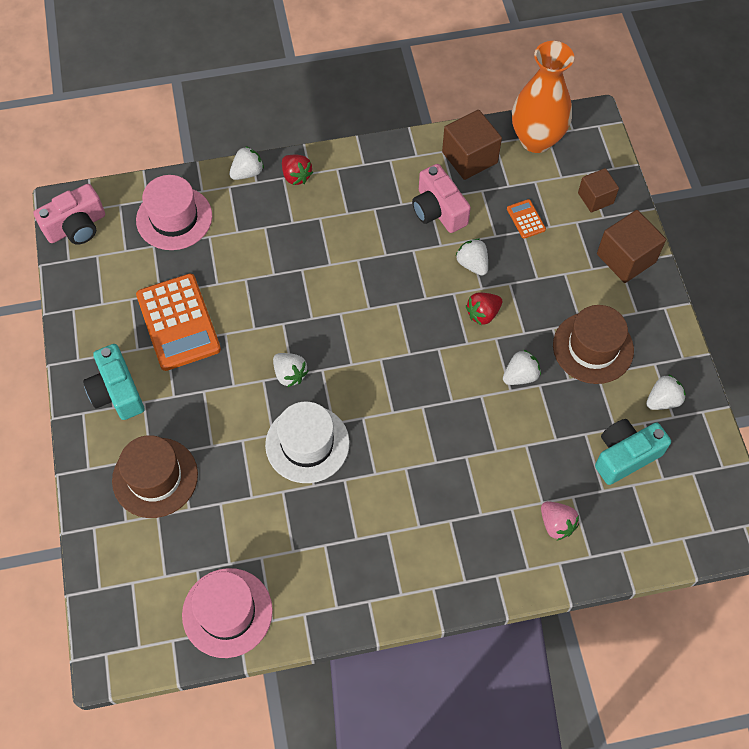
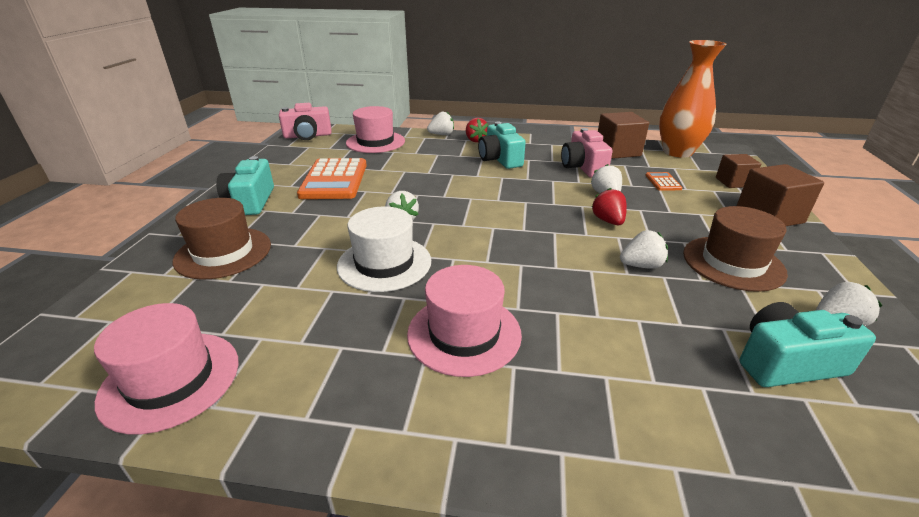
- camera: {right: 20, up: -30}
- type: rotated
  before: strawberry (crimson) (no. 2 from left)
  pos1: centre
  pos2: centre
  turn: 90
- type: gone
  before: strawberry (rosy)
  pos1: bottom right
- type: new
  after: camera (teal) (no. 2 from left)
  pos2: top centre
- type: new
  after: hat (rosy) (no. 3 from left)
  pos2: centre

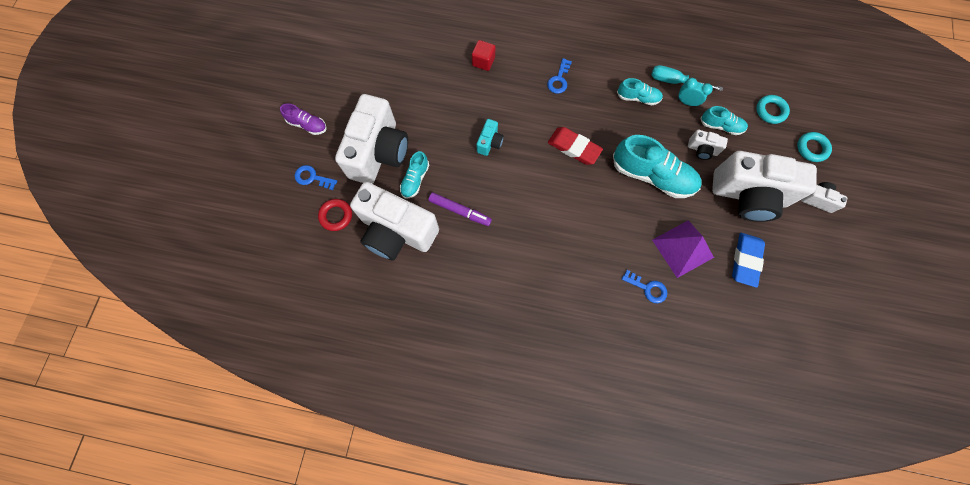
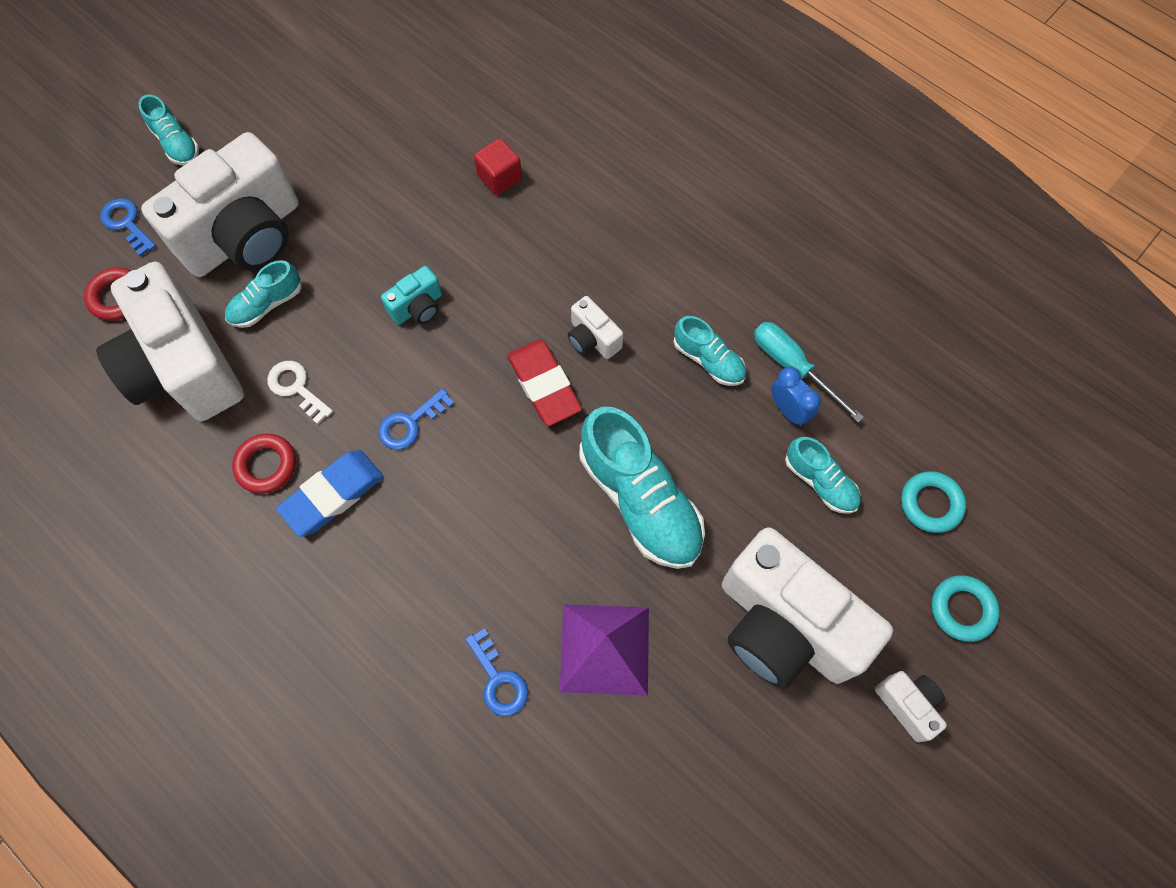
- camera: {right: 30, up: -5}
- type: shifted
  before: door key (royal blue) (no. 2 from left)
  pos1: top centre
  pos2: centre
- type: repainted
  before: bedside clock (teal)
  after: bedside clock (royal blue)
  pos1: top right
  pos2: middle right
- type: repainted
  before: sneaker (violet)
  after: sneaker (teal) (no. 1 from left)
  pos1: top left
  pos2: top left
- type: shifted
  before: camera (pure white) (no. 3 from left)
  pos1: top right
  pos2: centre
- type: swapped
  before: felt pen (violet)
  after: door key (pure white)
  pos1: centre
  pos2: middle left
- type: shifted
  before: pencil eraser (royal blue)
  pos1: middle right
  pos2: middle left
- type: new
  after: torus (crimson) (no. 2 from left)
  pos2: middle left

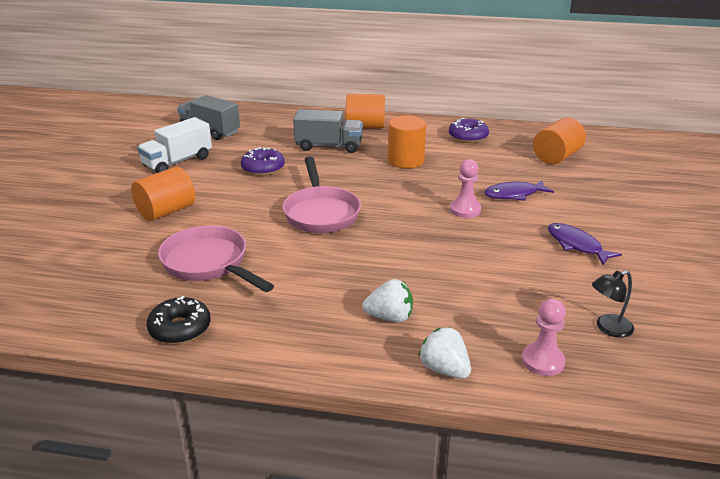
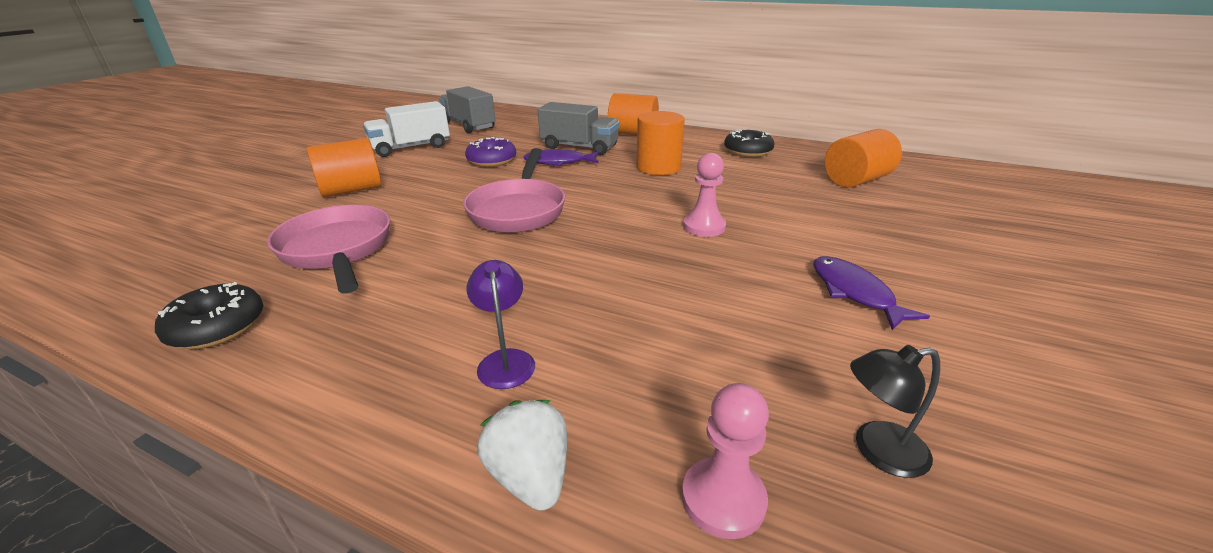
- camera: {right: 15, up: 0}
- type: repainted
  before: donut (violet) (no. 2 from left)
  after: donut (jet-black) (no. 2 from left)
  pos1: top centre
  pos2: top centre
- type: shifted
  before: toy fish (violet) (no. 1 from left)
  pos1: middle right
  pos2: top centre
- type: swapped
  before: strawberry (pure white) (no. 1 from left)
  after: reading lamp (violet)
  pos1: centre
  pos2: centre

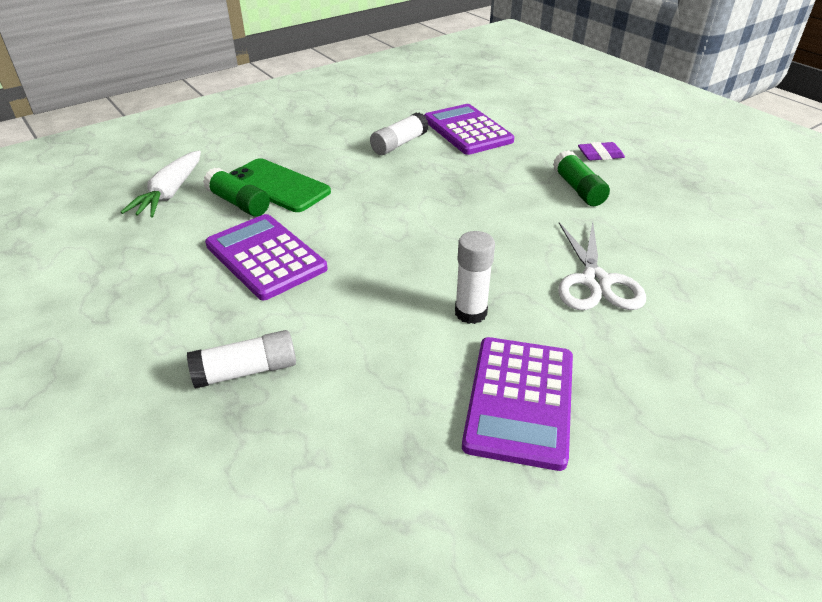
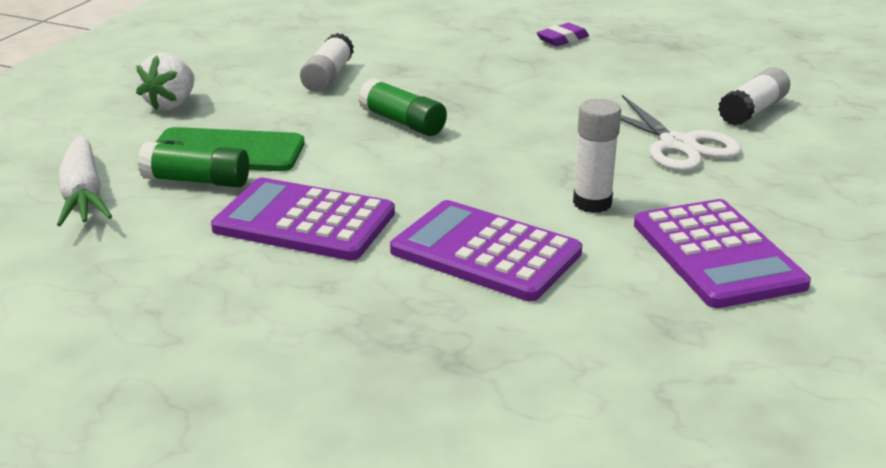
- camera: {right: -30, up: -10}
- type: shifted
  before: adding machine (violet) (no. 2 from left)
  pos1: top centre
  pos2: centre
- type: shifted
  before: stick of glue (green) (no. 2 from left)
  pos1: top right
  pos2: top centre
- type: shifted
  before: stick of glue (pure white) (no. 1 from left in the first image)
  after: stick of glue (pure white) (no. 3 from left)
  pos1: middle left
  pos2: top right
- type: new
  after: strawberry (pure white)
  pos2: top left

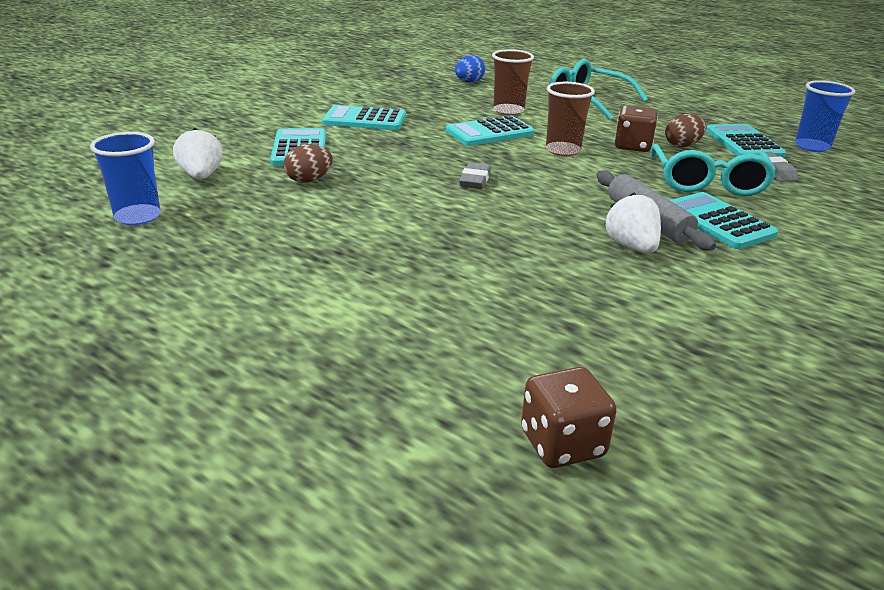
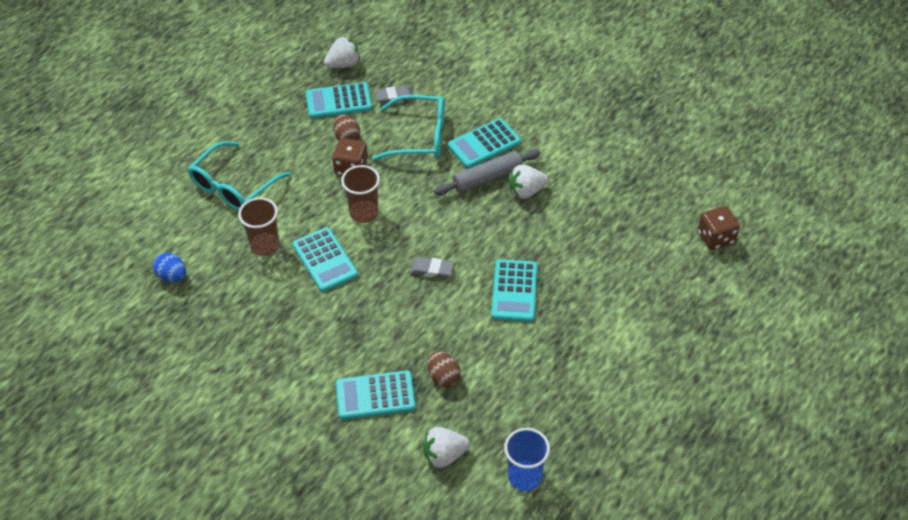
- camera: {right: -90, up: 20}
- type: swapped
  before: beaker (royal blue) (no. 2 from left)
  after: strawberry (pure white) (no. 1 from left)
  pos1: top right
  pos2: top centre
- type: shifted
  before: adding machine (teal) (no. 2 from left in the first image)
  after: adding machine (teal) (no. 5 from left)
  pos1: top centre
  pos2: centre

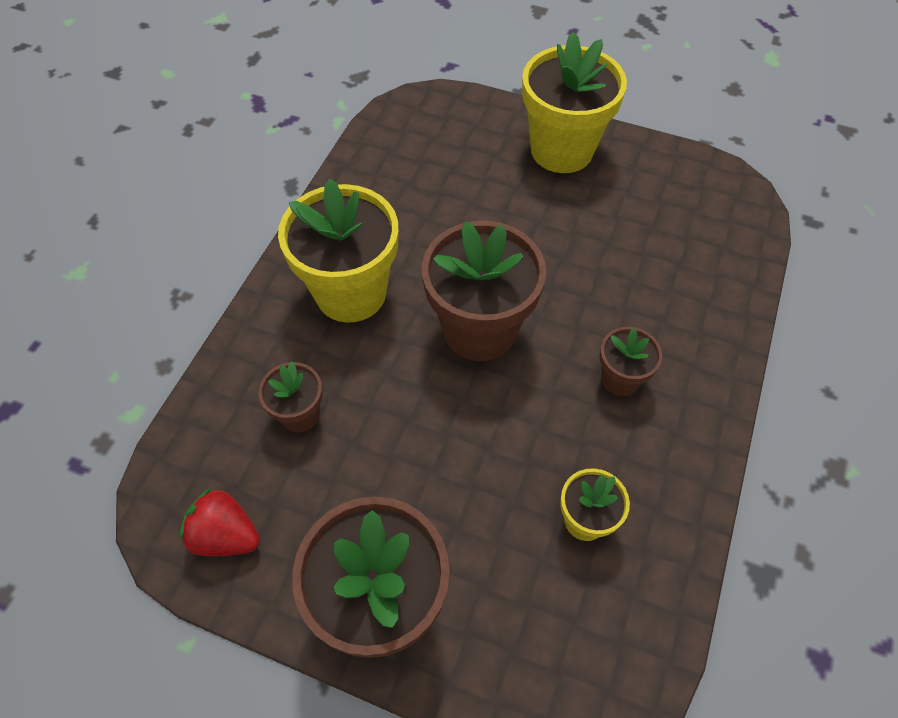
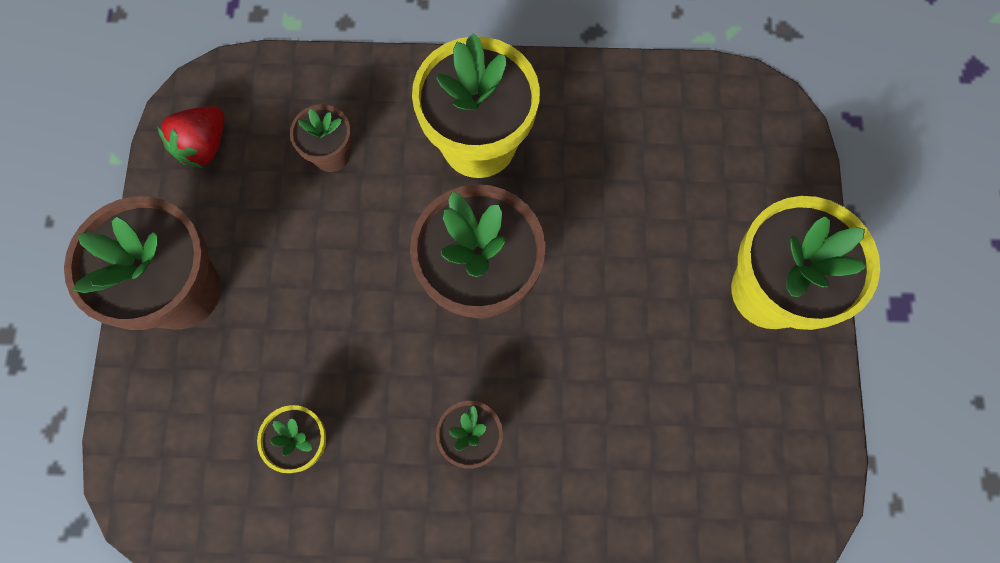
- camera: {right: 70, up: 15}
- type: rotated
  before: strawberry (crimson)
  pos1: bottom left
  pos2: top left
  turn: -150

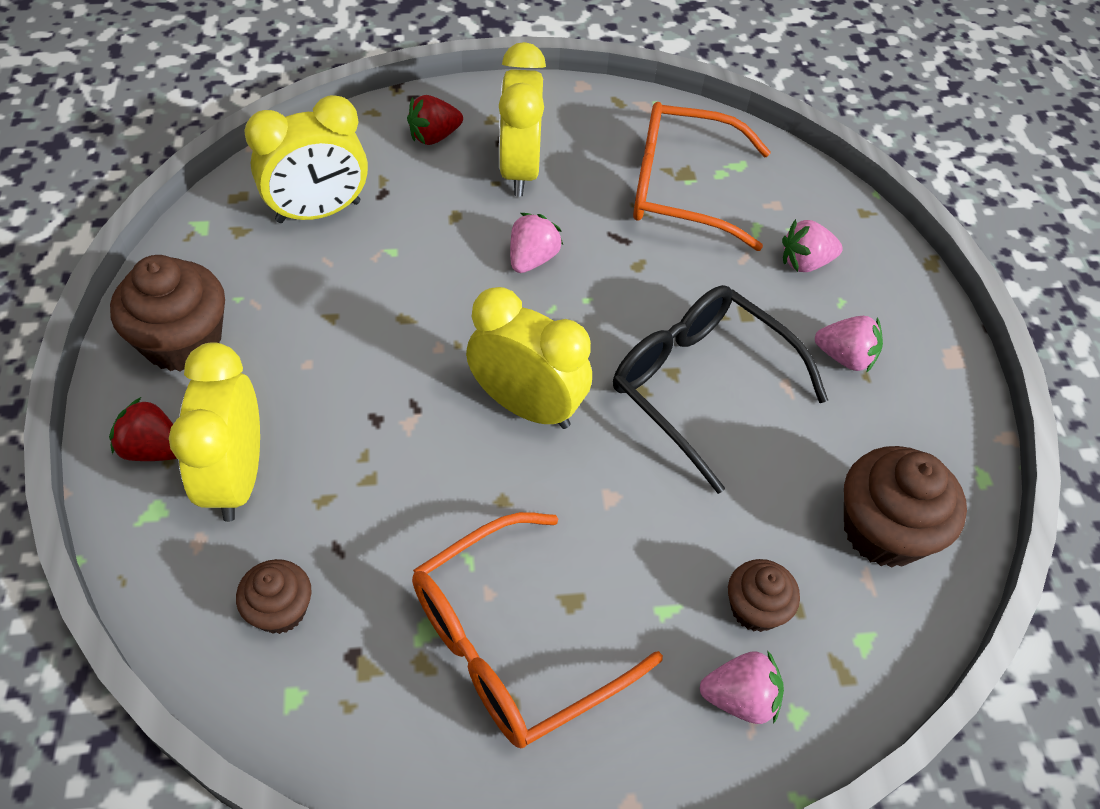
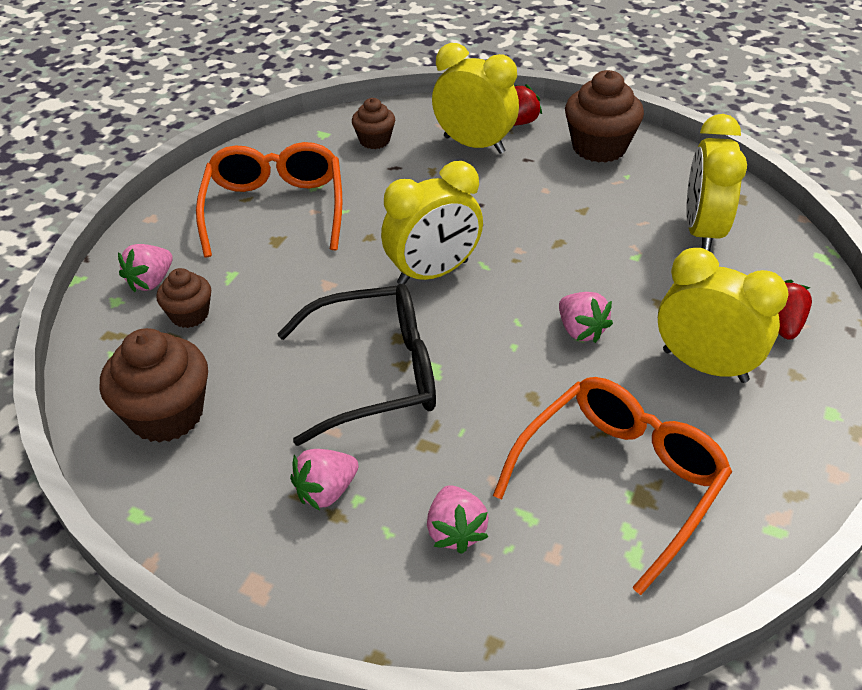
- camera: {right: 125, up: -10}
- type: rotated
  before: strawberry (rosy) (no. 3 from left)
  pos1: top right
  pos2: bottom centre
  turn: 150

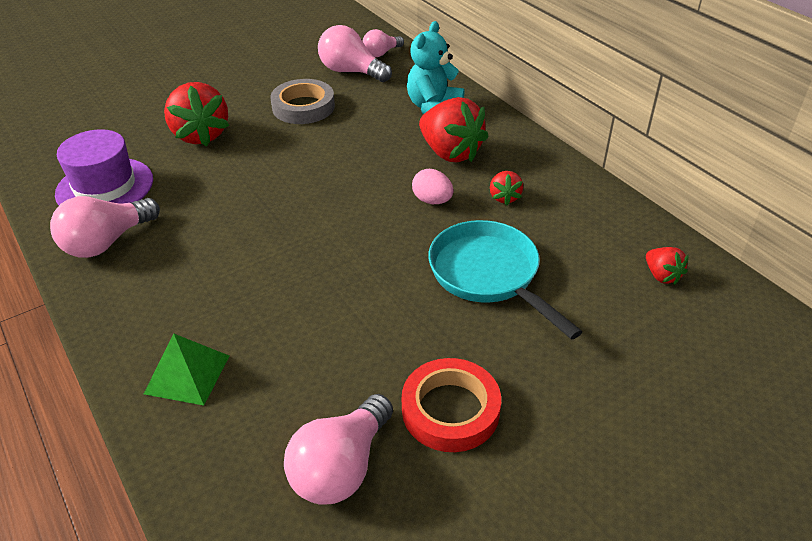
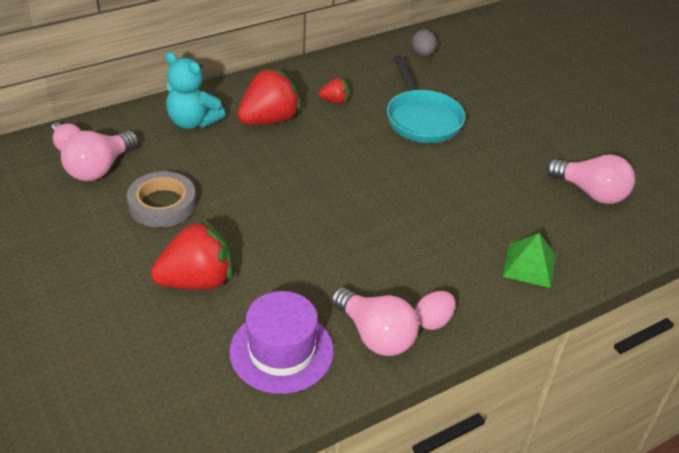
- camera: {right: -90, up: 0}
- type: shifted
  before: egg (rosy)
  pos1: centre
  pos2: bottom centre
- type: rotated
  before: skillet (teal)
  pos1: centre
  pos2: top centre
  turn: -75
- type: swapped
  before: strawberry (crimson) (no. 4 from left)
  after: egg (grey)
  pos1: middle right
  pos2: top centre
- type: gone
  before: sticky tape (crimson)
  pos1: bottom centre

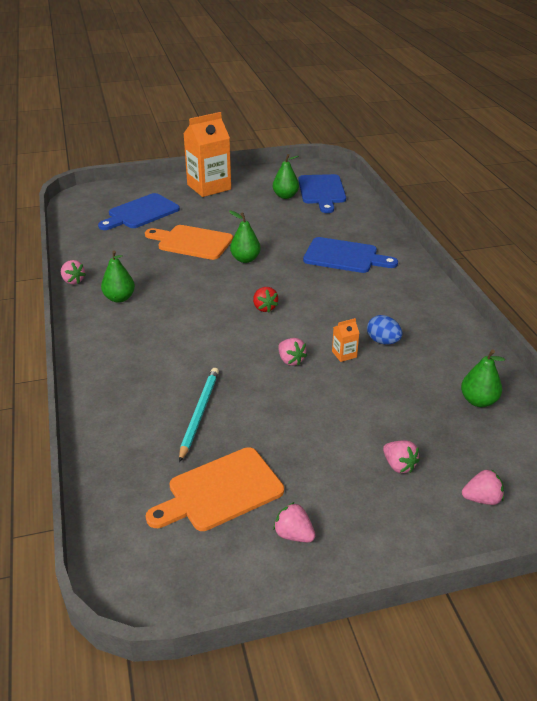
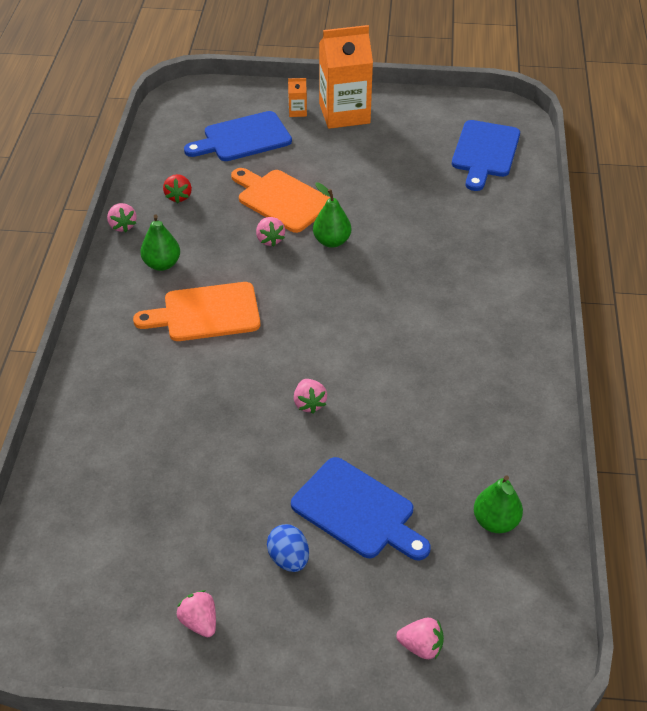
- camera: {right: 20, up: 10}
- type: gone
  before: toy pear (green) (no. 3 from left)
  pos1: top centre
- type: shifted
  before: bread board (royal blue) (no. 3 from left in the first image)
  after: bread board (royal blue) (no. 2 from left)
  pos1: centre
  pos2: bottom centre
- type: shifted
  before: strawberry (crimson)
  pos1: centre
  pos2: top left
- type: shifted
  before: egg (royal blue)
  pos1: middle right
  pos2: bottom centre
- type: shifted
  before: carton (bright orange) (no. 2 from left in the first image)
  after: carton (bright orange) (no. 1 from left)
  pos1: centre
  pos2: top centre
- type: gone
  before: pencil (teal)
  pos1: centre
- type: shifted
  before: strawberry (rosy) (no. 4 from left in the first image)
  after: strawberry (rosy) (no. 3 from left)
  pos1: middle right
  pos2: top centre
- type: shifted
  before: bread board (bright orange) (no. 2 from left in the first image)
  after: bread board (bright orange) (no. 1 from left)
  pos1: bottom centre
  pos2: middle left

